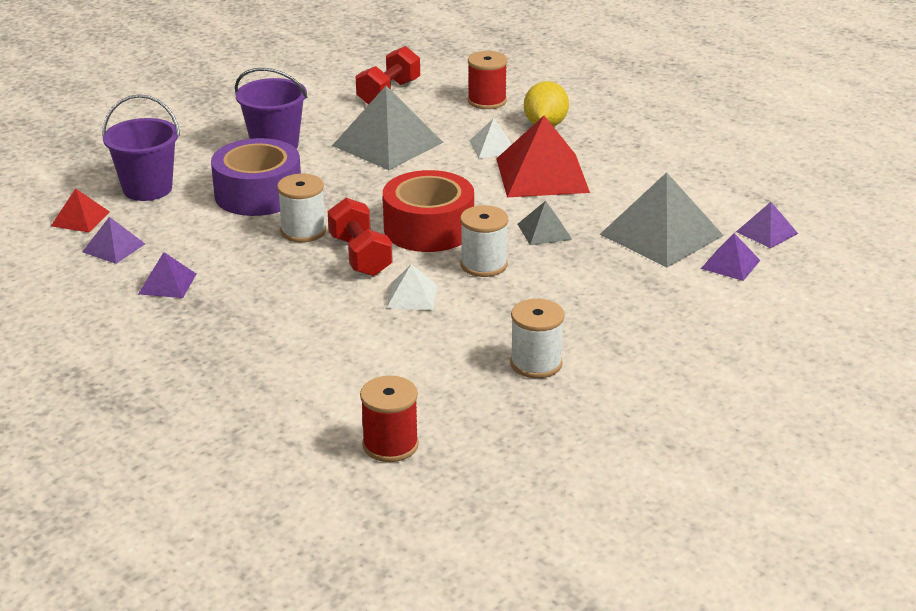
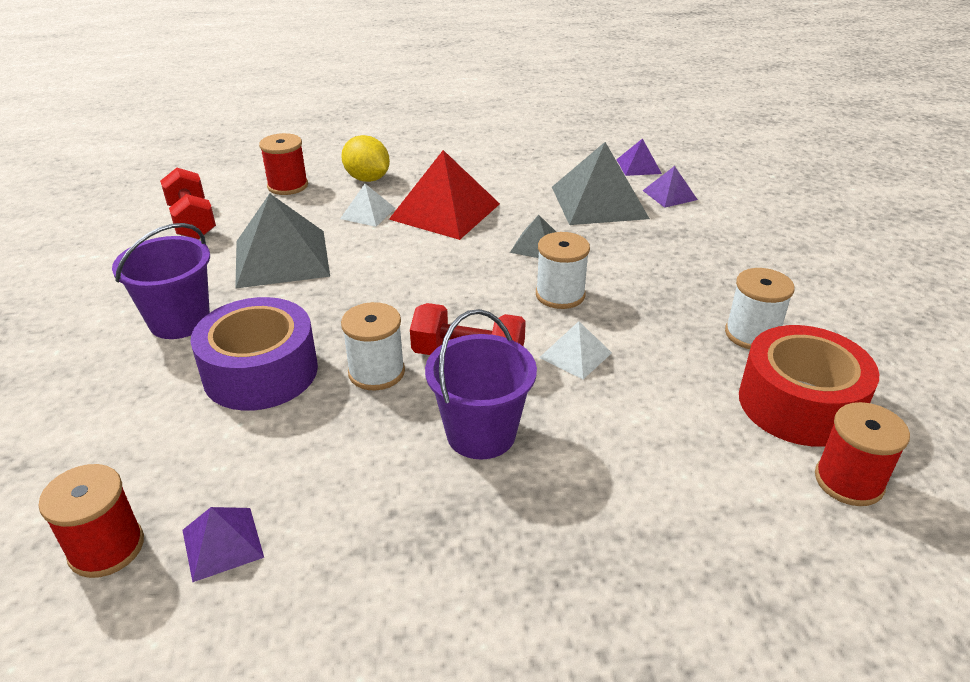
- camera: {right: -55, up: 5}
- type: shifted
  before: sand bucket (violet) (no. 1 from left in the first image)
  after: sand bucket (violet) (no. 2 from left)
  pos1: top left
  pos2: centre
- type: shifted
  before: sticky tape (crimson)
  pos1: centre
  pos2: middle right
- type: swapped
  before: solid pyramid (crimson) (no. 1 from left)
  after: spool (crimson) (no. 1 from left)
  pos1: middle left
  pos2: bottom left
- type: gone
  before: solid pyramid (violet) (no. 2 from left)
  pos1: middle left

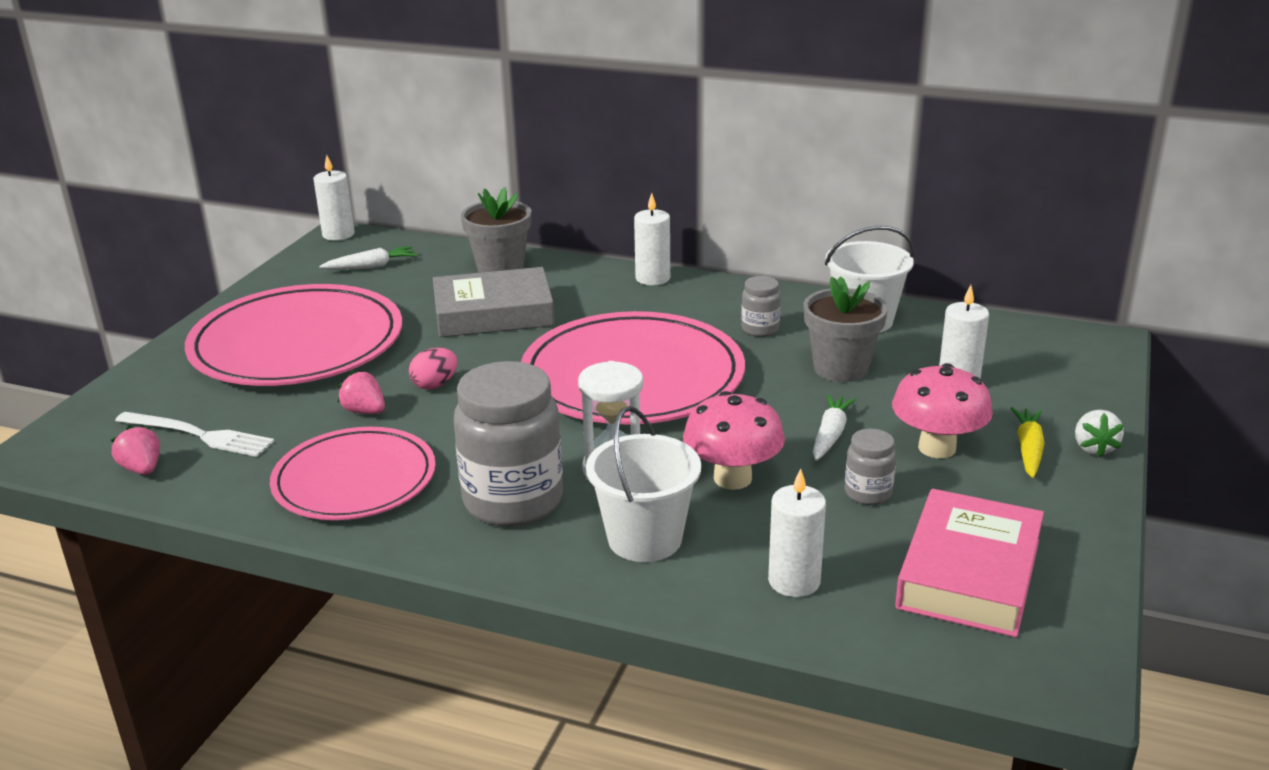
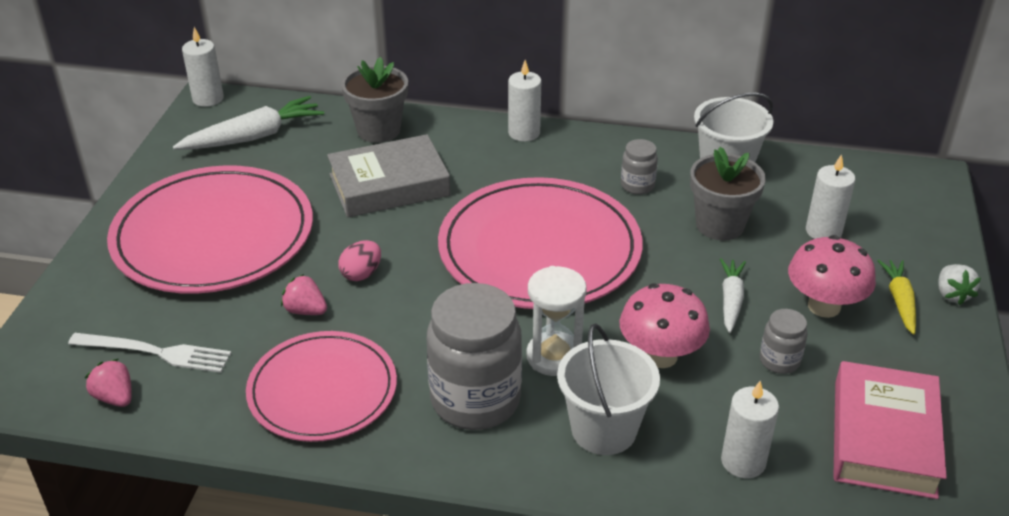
- camera: {right: -10, up: 10}
- type: scaled
  before: carrot (pure white) (no. 1 from left)
  pos1: middle left
  pos2: top left
  scale: 1.66

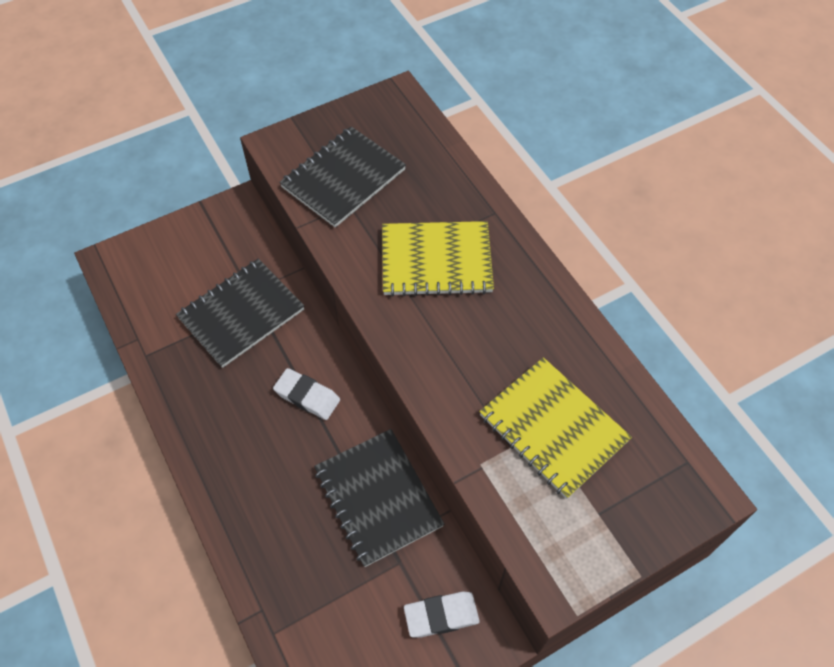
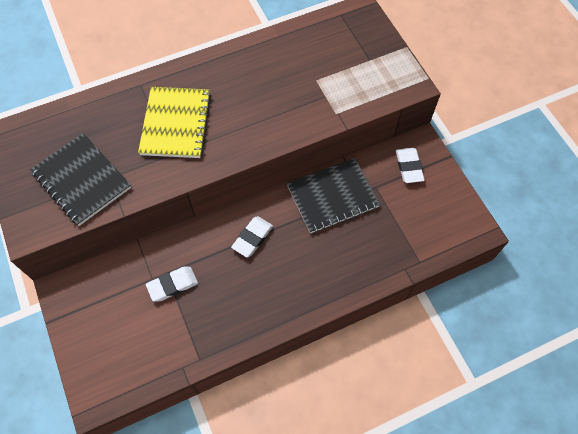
- camera: {right: -85, up: 5}
- type: swapped
  before: exercise book (jet-black) (no. 1 from left)
  after: pencil eraser (pure white) (no. 1 from left)
  pos1: middle left
  pos2: middle left
- type: gone
  before: exercise book (golden) (no. 2 from left)
  pos1: centre

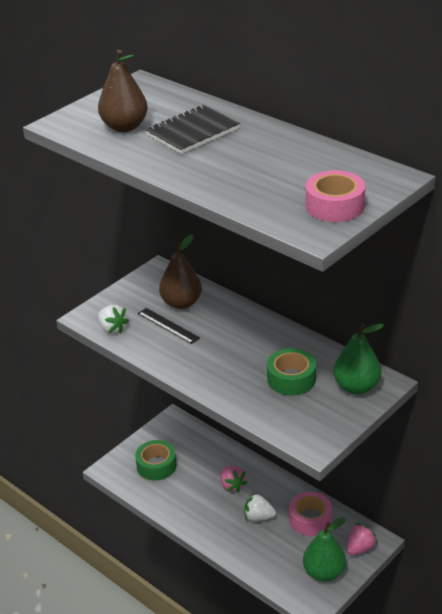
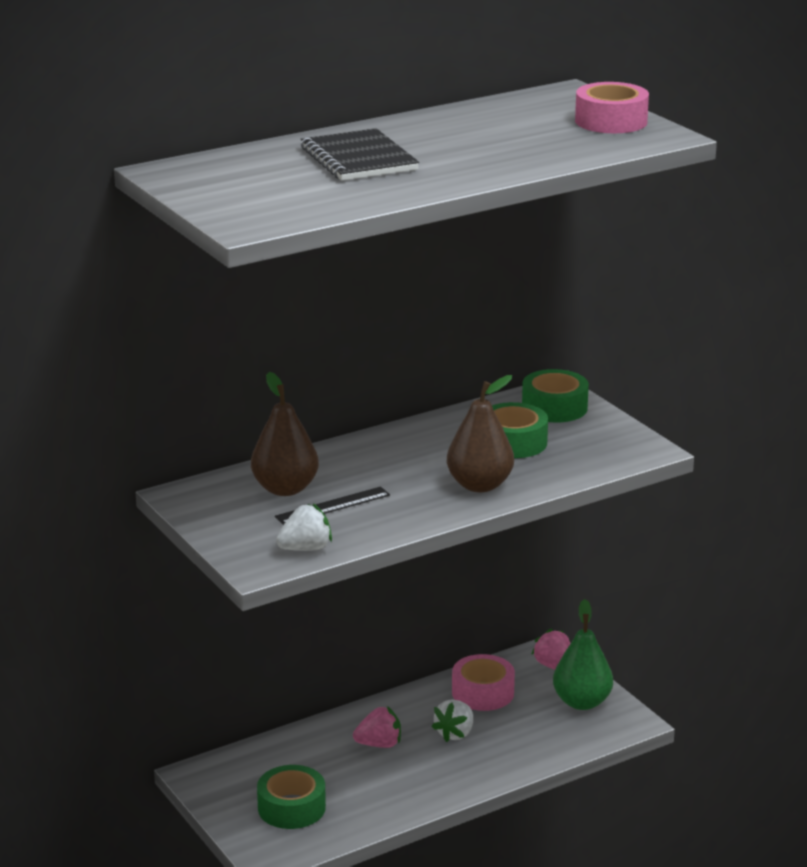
- camera: {right: -75, up: -10}
- type: shifted
  before: toy pear (brown) (no. 1 from left in the first image)
  after: toy pear (brown) (no. 2 from left)
  pos1: top left
  pos2: centre
- type: swapped
  before: toy pear (green) (no. 2 from left)
  after: sticky tape (green) (no. 3 from left)
  pos1: middle right
  pos2: middle right

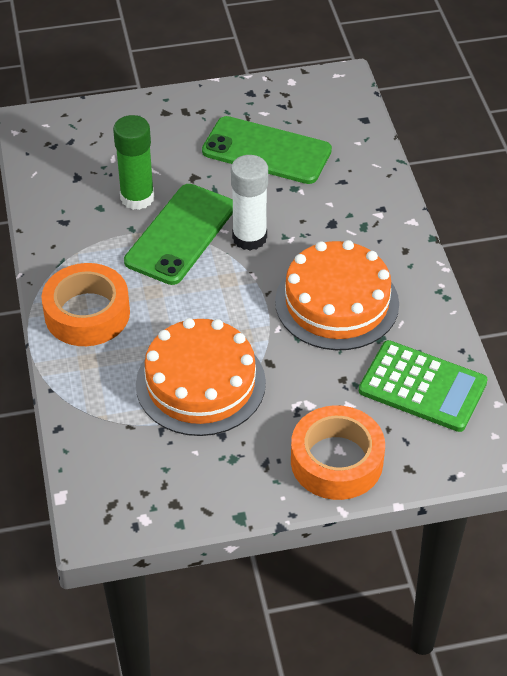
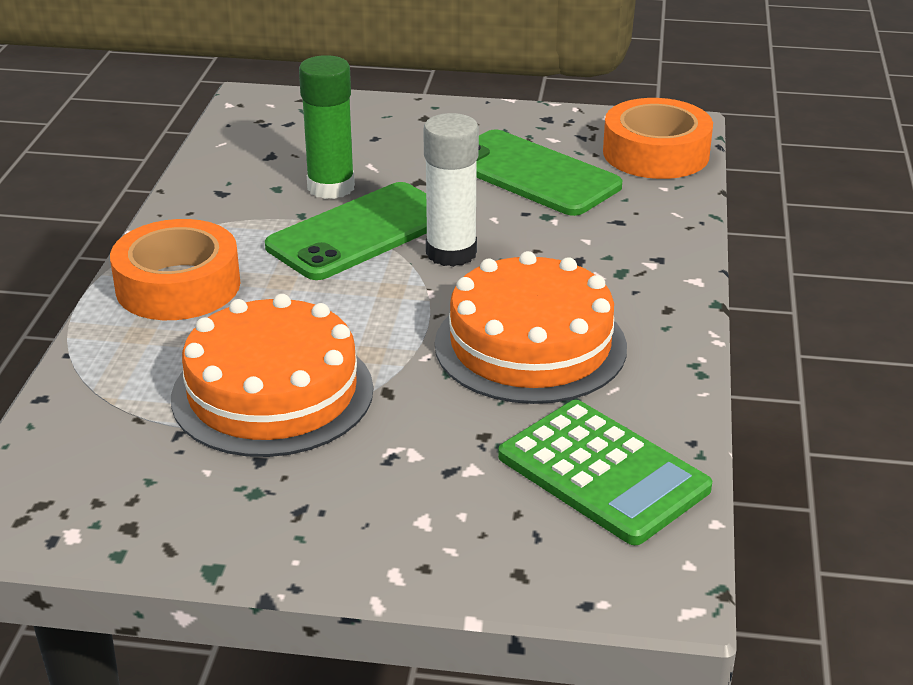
- camera: {right: 20, up: -15}
- type: shifted
  before: sticky tape (bright orange) (no. 2 from left)
  pos1: bottom right
  pos2: top right

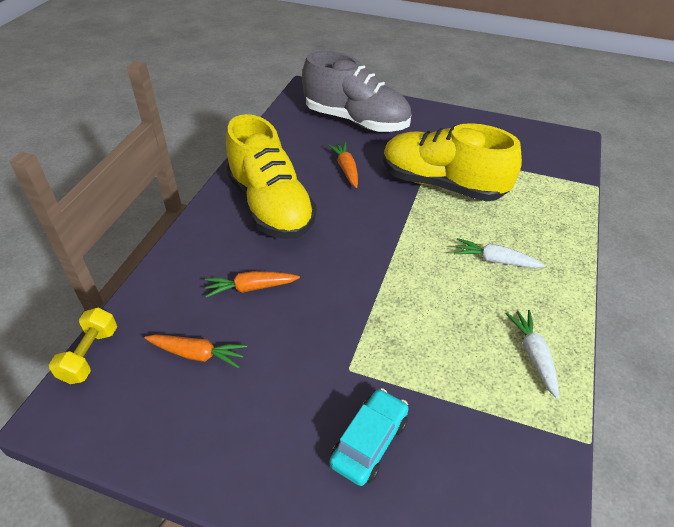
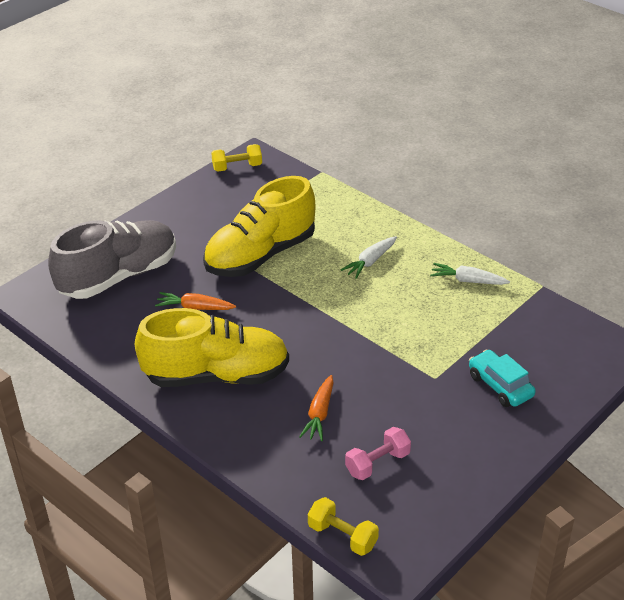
- camera: {right: -65, up: -5}
- type: swapped
  before: carrot (bright orange) (no. 1 from left)
  after: free weight (rosy)
  pos1: middle left
  pos2: bottom centre
- type: new
  after: free weight (golden) (no. 1 from left)
  pos2: top centre

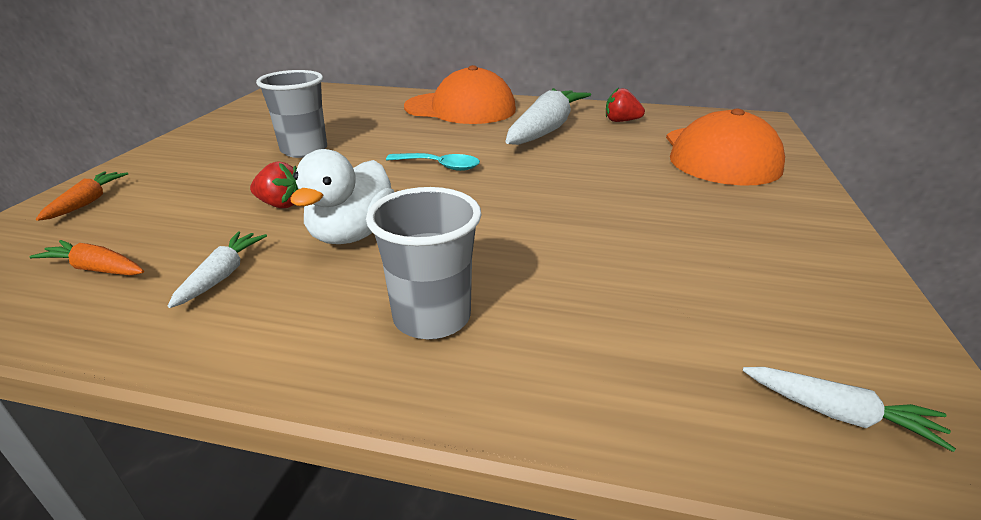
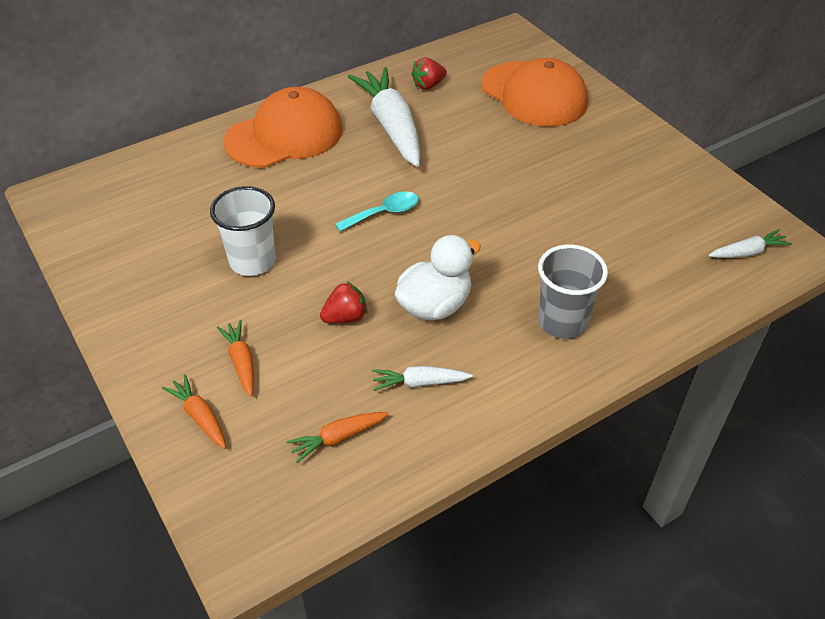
- camera: {right: -45, up: 15}
- type: repainted
  before: beaker (grey) (no. 1 from left)
  after: beaker (pure white)
  pos1: top left
  pos2: middle left
- type: rotated
  before: rubber duck (pure white)
  pos1: centre
  pos2: centre
  turn: -105
- type: rotated
  before: carrot (pure white) (no. 1 from left in the first image)
  pos1: middle left
  pos2: centre
  turn: -60
- type: new
  after: carrot (bright orange) (no. 2 from left)
  pos2: middle left

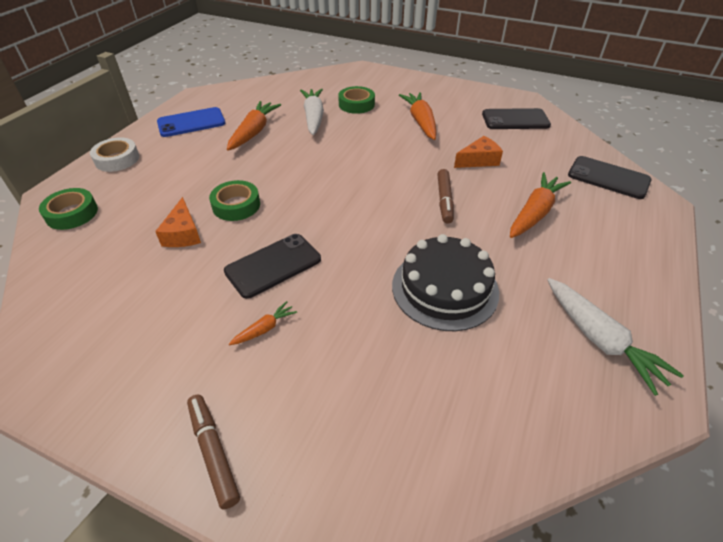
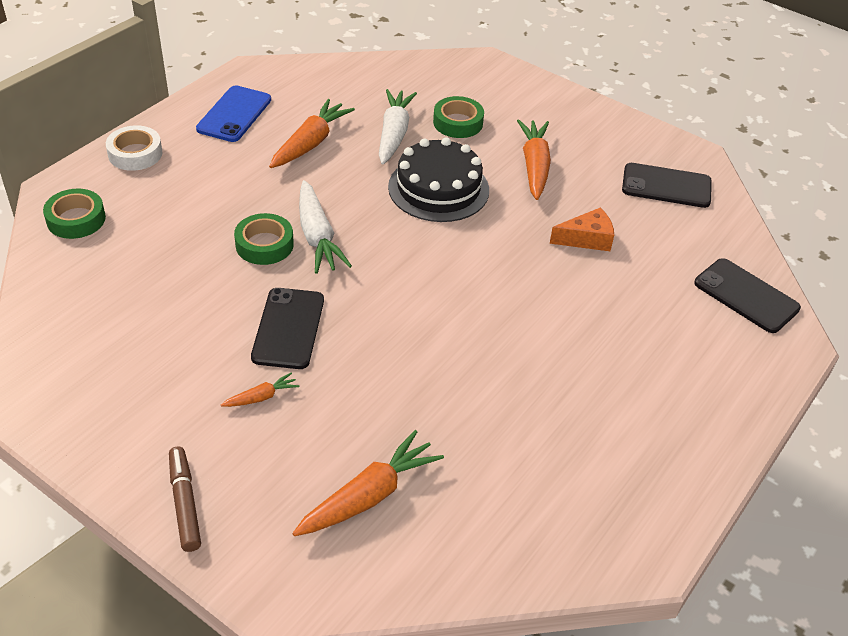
- camera: {right: 10, up: 0}
- type: rotated
  before: smartphone (royal blue)
  pos1: top left
  pos2: top left
  turn: -60
- type: gone
  before: felt pen (brown) (no. 2 from left)
  pos1: centre
- type: shifted
  before: carrot (bright orange) (no. 4 from left in the first image)
  after: carrot (bright orange) (no. 3 from left)
  pos1: middle right
  pos2: bottom centre
- type: gone
  before: piece of cheese (bright orange) (no. 1 from left)
  pos1: middle left
- type: rotated
  before: smartphone (jet-black) (no. 1 from left)
  pos1: centre
  pos2: centre
  turn: -60
- type: shifted
  before: layer cake (jet-black)
  pos1: centre
  pos2: top centre
- type: shifted
  before: carrot (pure white) (no. 2 from left in the first image)
  after: carrot (pure white) (no. 1 from left)
  pos1: middle right
  pos2: centre

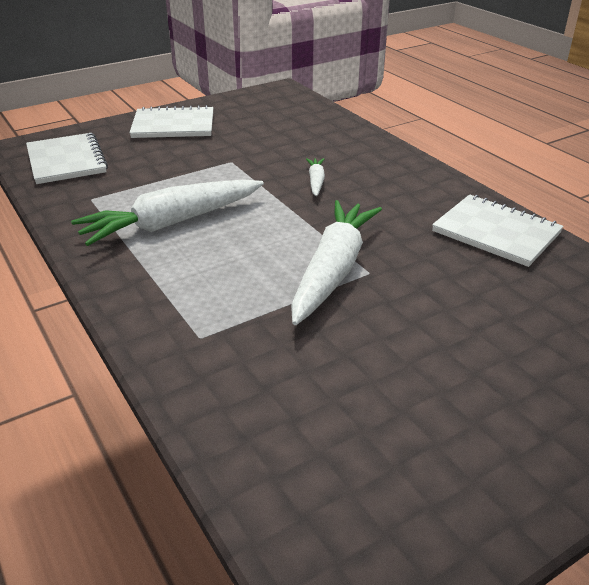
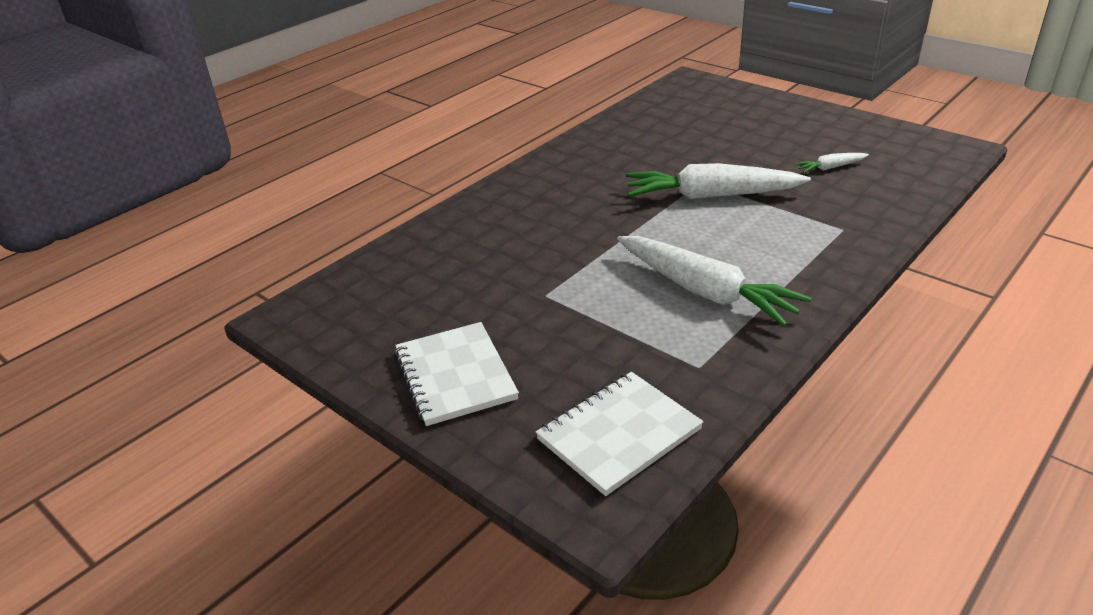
- camera: {right: -105, up: 0}
- type: shifted
  before: carrot (pure white) (no. 2 from left in the first image)
  after: carrot (pure white) (no. 3 from left)
  pos1: top centre
  pos2: top right
- type: gone
  before: exercise book (pure white) (no. 3 from left)
  pos1: middle right

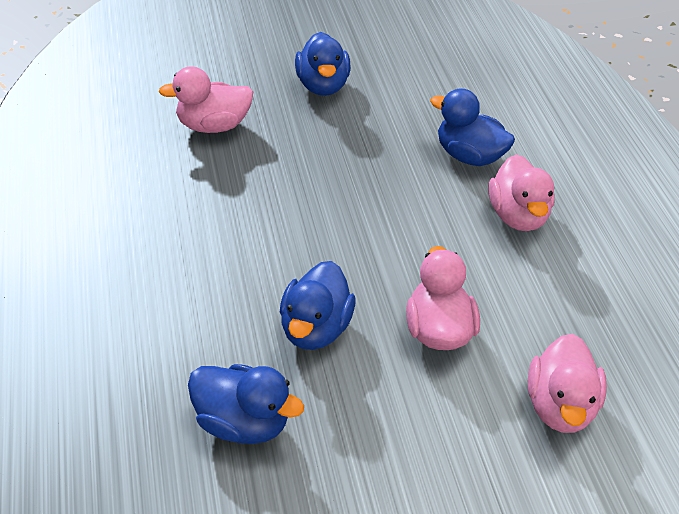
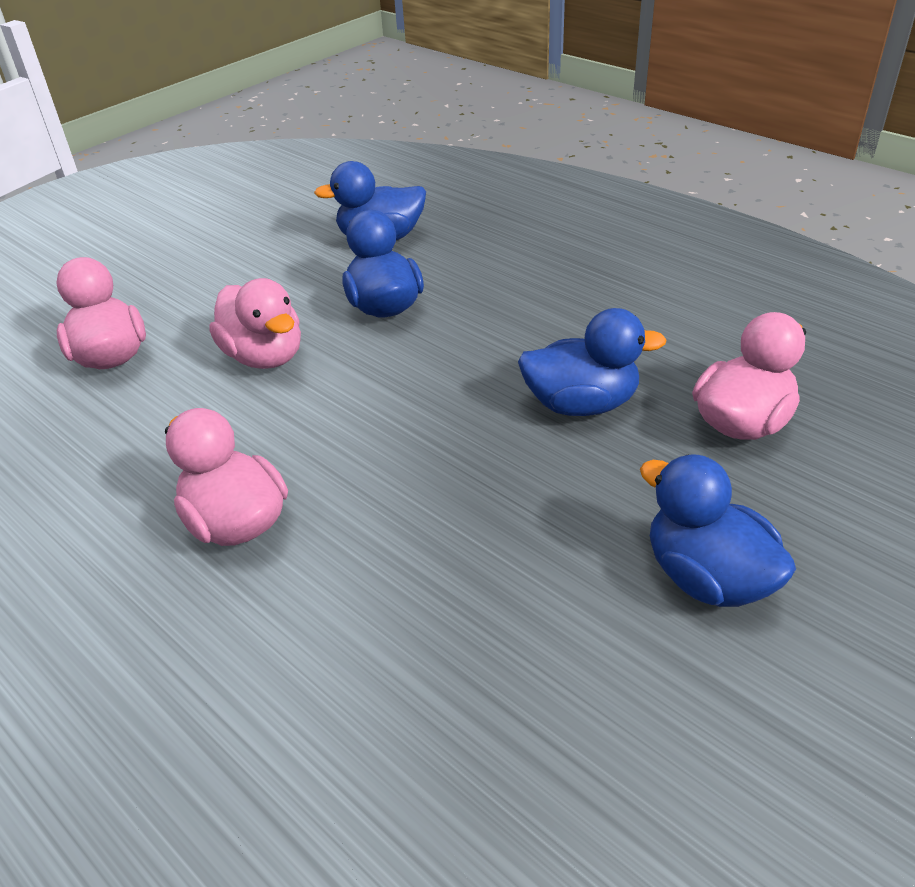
- camera: {right: 150, up: -5}
- type: shifted
  before: rubber duck (royal blue) (no. 4 from left in the first image)
  after: rubber duck (royal blue) (no. 3 from left)
  pos1: top right
  pos2: centre

